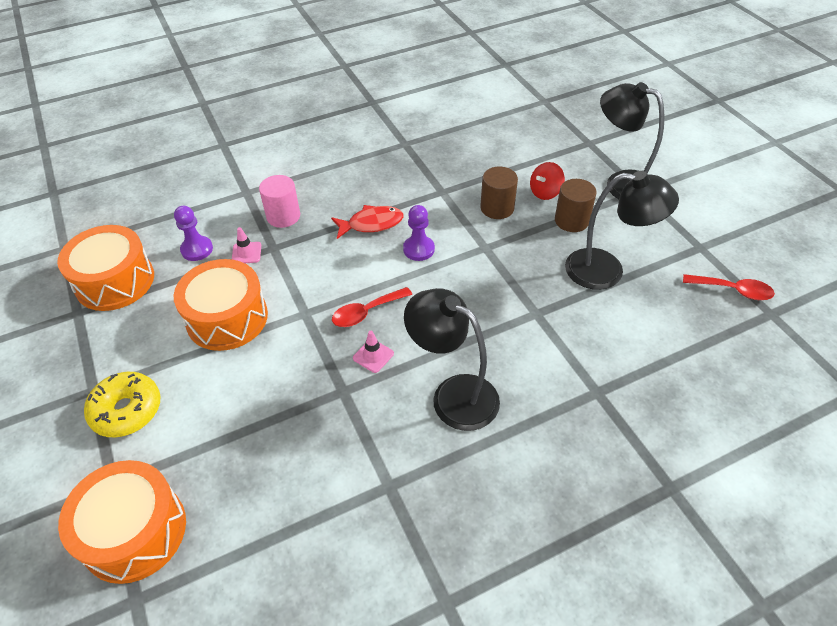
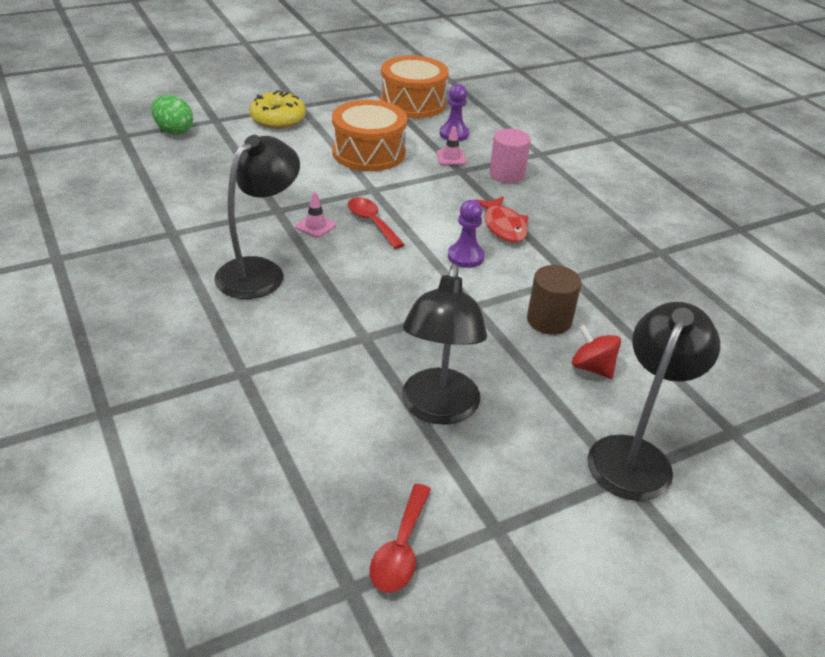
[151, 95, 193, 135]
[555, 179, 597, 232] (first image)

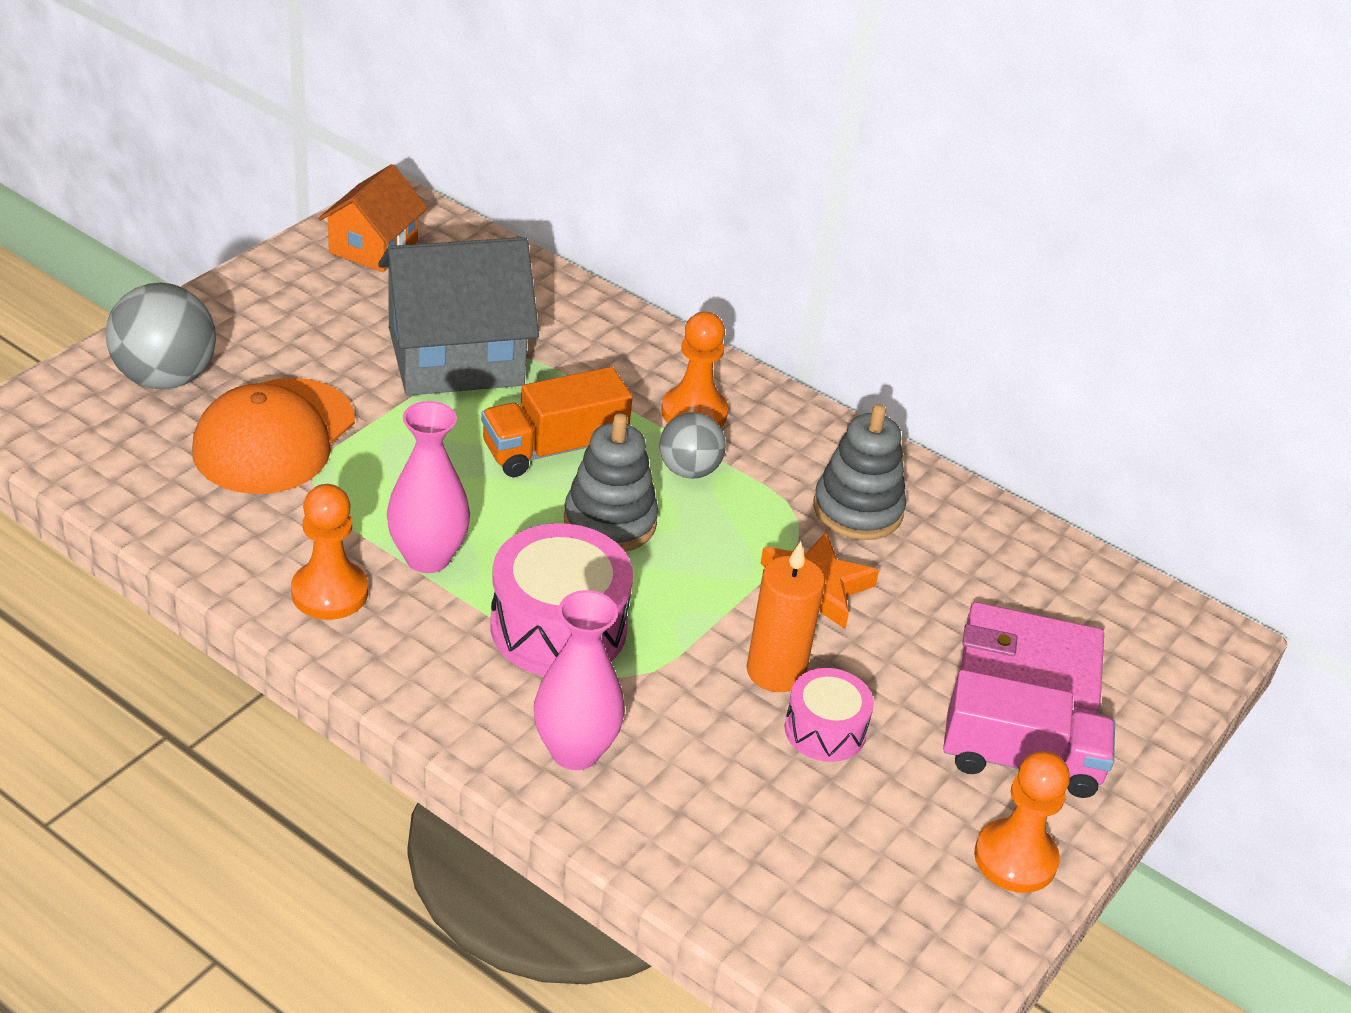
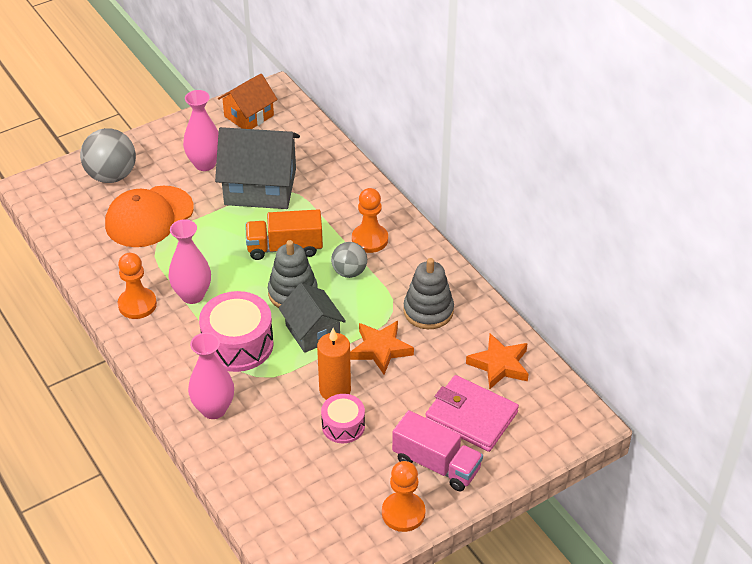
[183, 90, 219, 171]
[279, 283, 346, 353]
[466, 333, 529, 390]

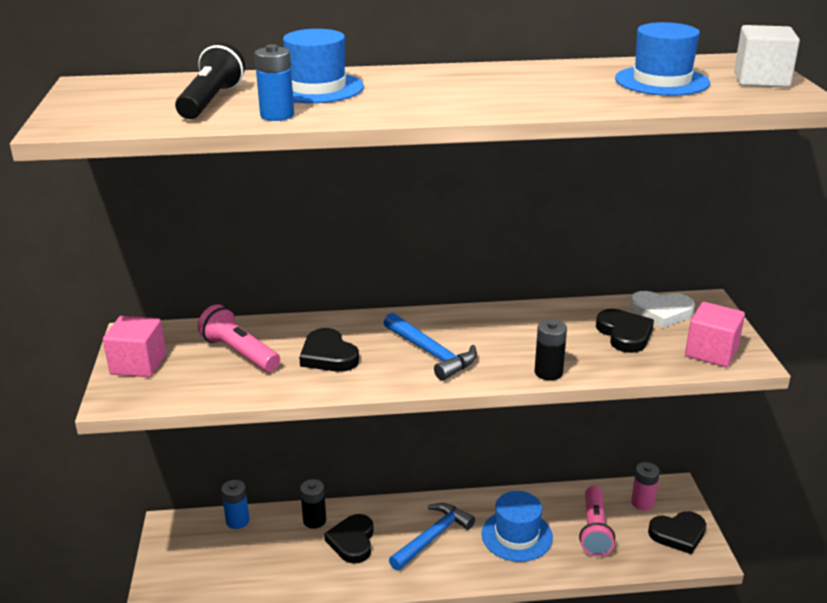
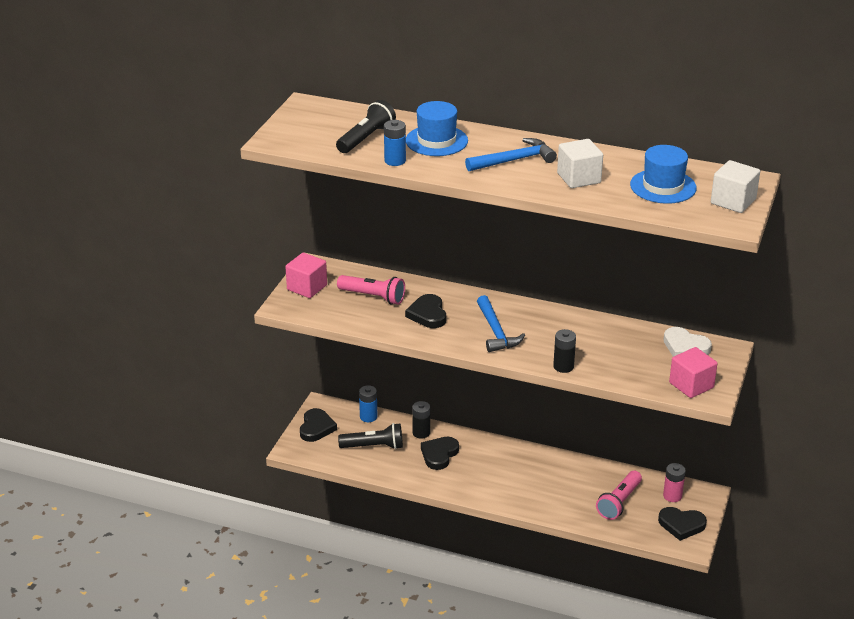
[300, 408, 337, 442]
[337, 275, 405, 305]
[338, 423, 403, 449]
[465, 138, 557, 171]
[557, 139, 603, 188]
[481, 491, 553, 562] (first image)

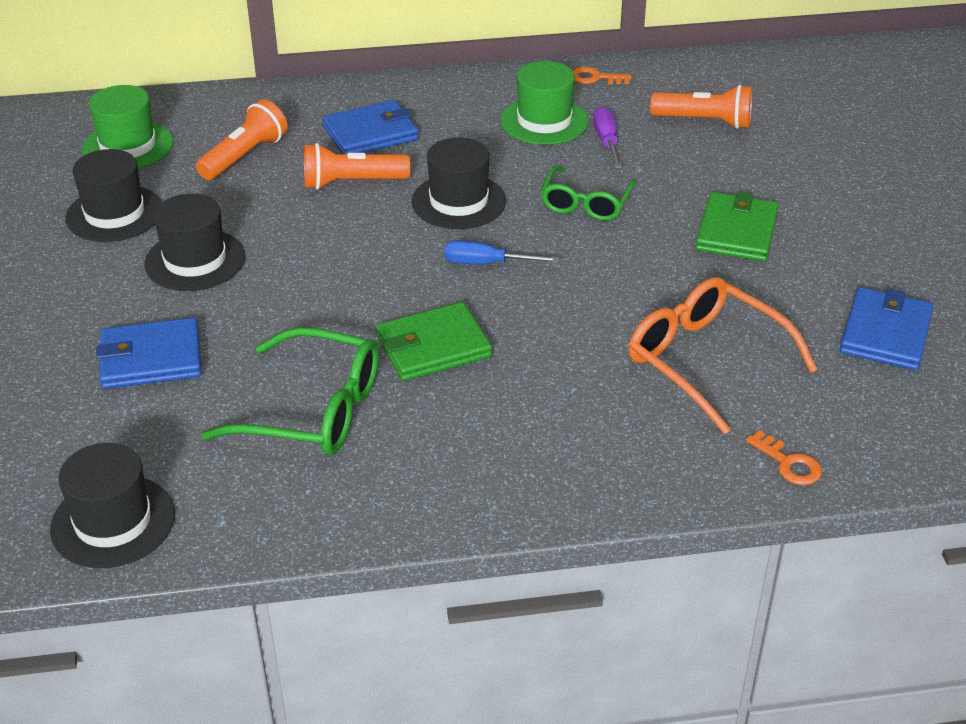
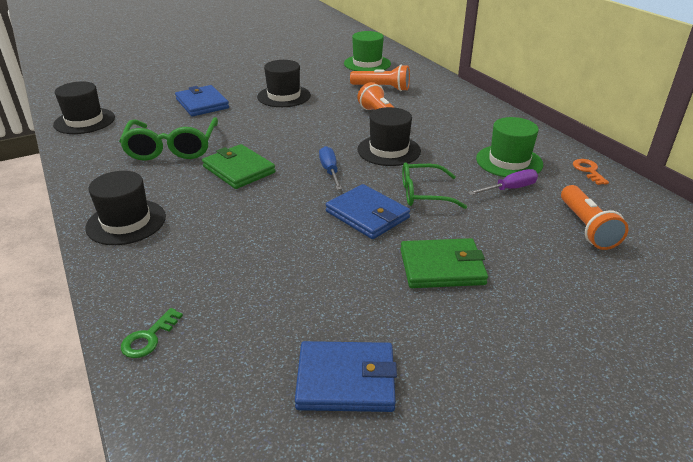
[85, 171, 166, 245]
[121, 308, 183, 358]
[325, 184, 410, 239]
[628, 277, 818, 434] (first image)

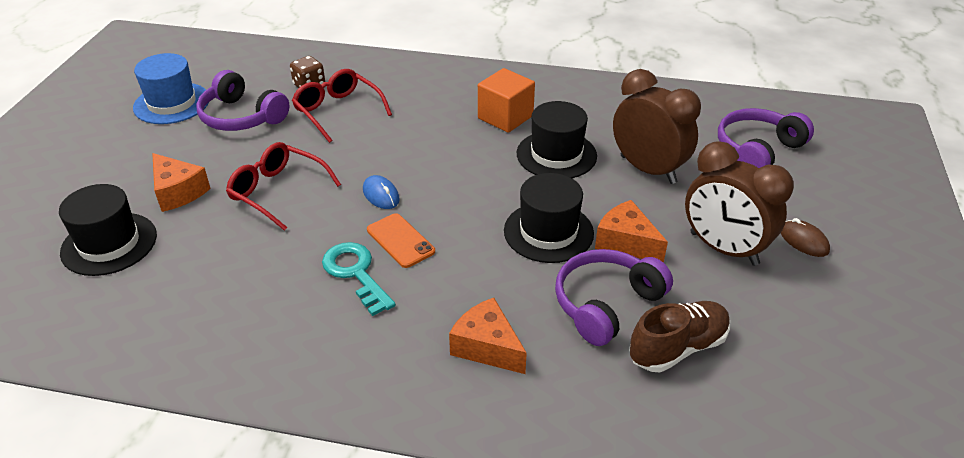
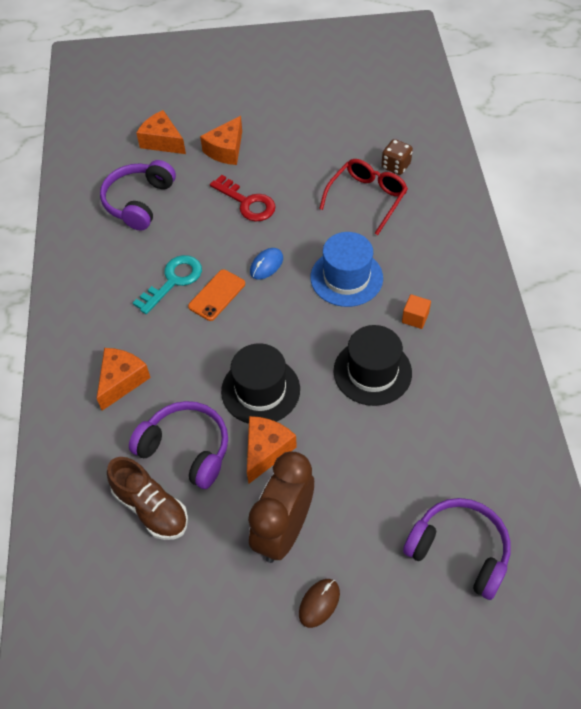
[100, 160, 176, 231]
[136, 110, 186, 154]
[210, 175, 276, 221]
[311, 232, 383, 307]
[402, 294, 431, 329]
[613, 69, 701, 184] (first image)

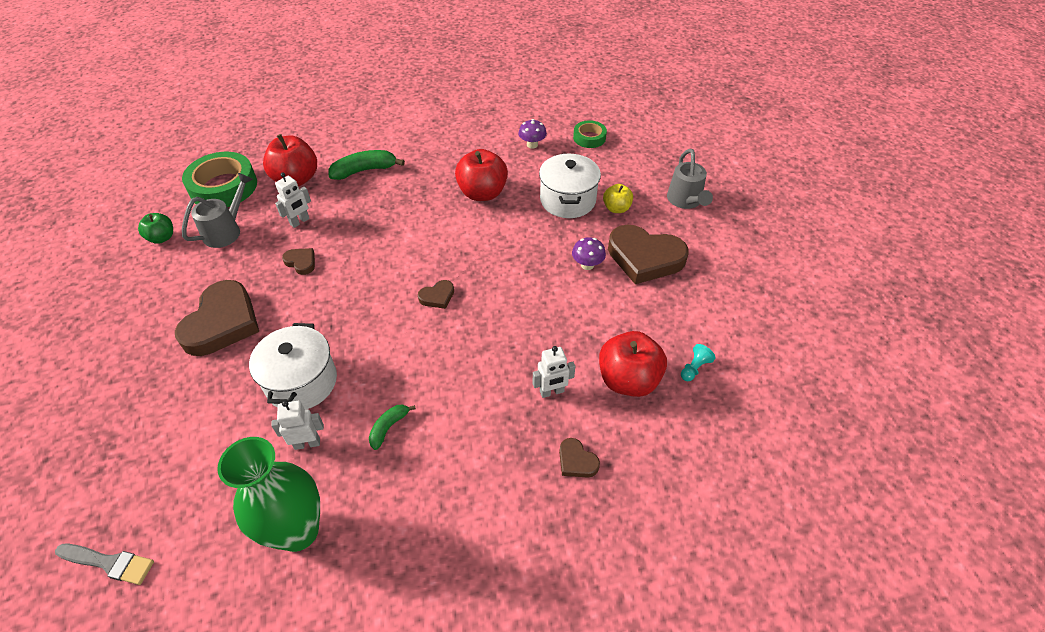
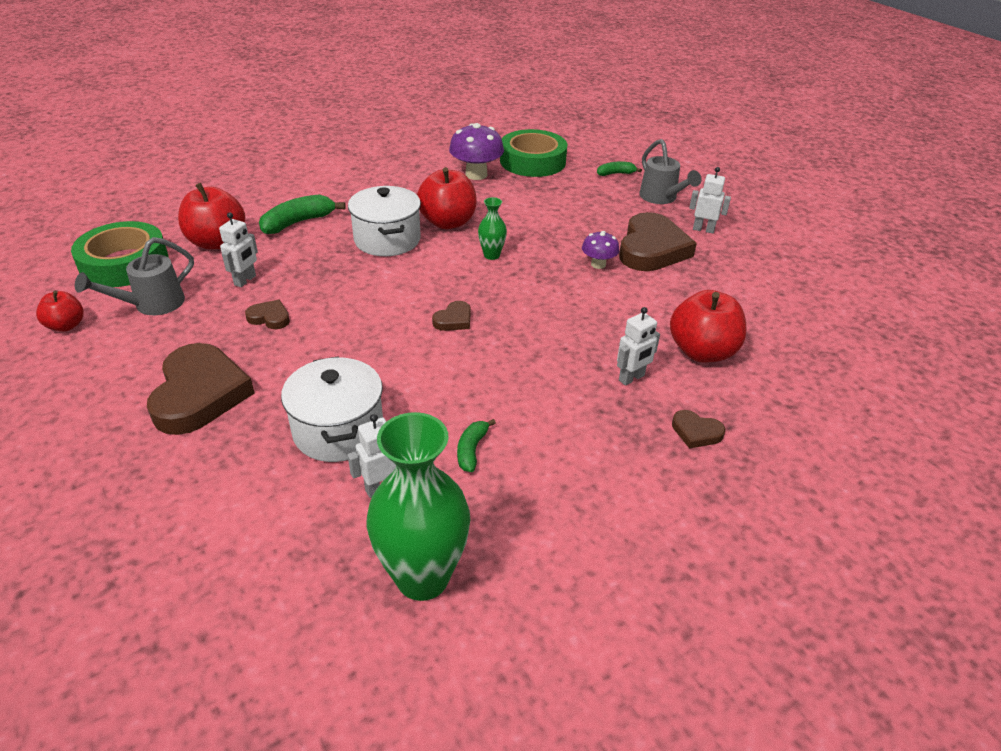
[36, 291, 84, 332]
[75, 237, 194, 315]
[348, 186, 421, 256]
[449, 123, 504, 180]
[478, 197, 507, 260]
[500, 129, 567, 177]
[597, 162, 642, 176]
[619, 212, 697, 271]
[689, 167, 731, 233]
[55, 544, 154, 585] (first image)
[603, 184, 633, 213] (first image)
[681, 344, 715, 381] (first image)

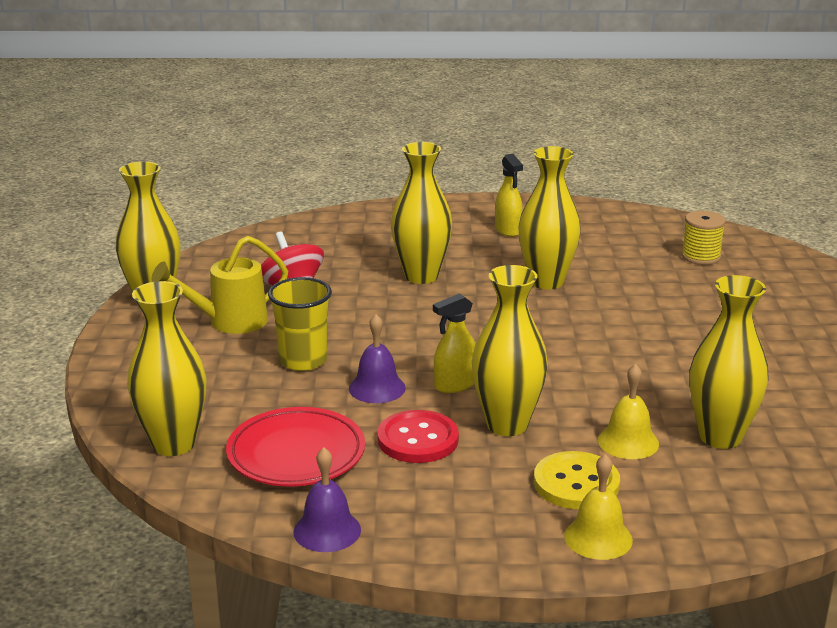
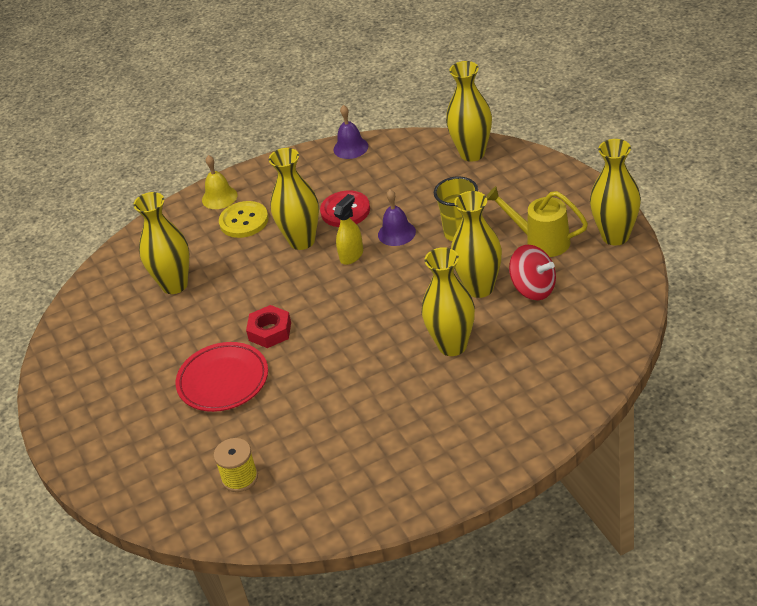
[176, 342, 268, 412]
[246, 305, 291, 348]
[451, 191, 502, 298]
[486, 186, 588, 257]
[495, 154, 523, 237] (first image)
[598, 364, 659, 459] (first image)

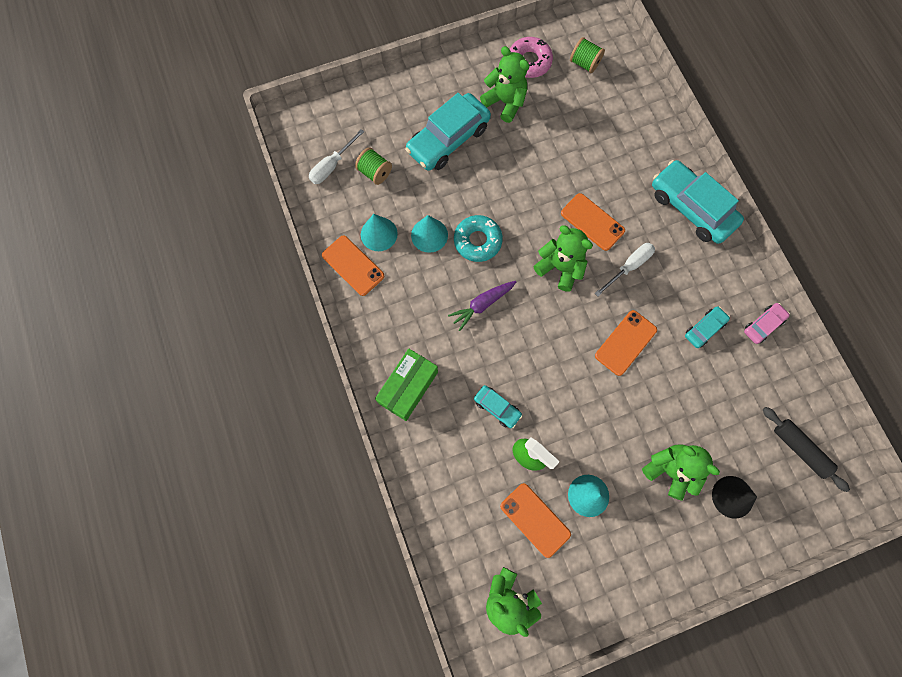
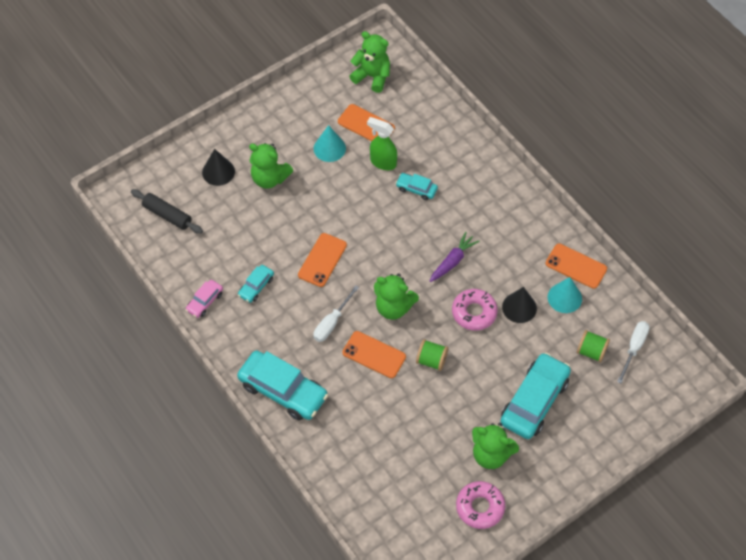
[416, 339, 449, 371]
[452, 289, 498, 330]
[502, 287, 537, 323]
[375, 348, 438, 421] (first image)

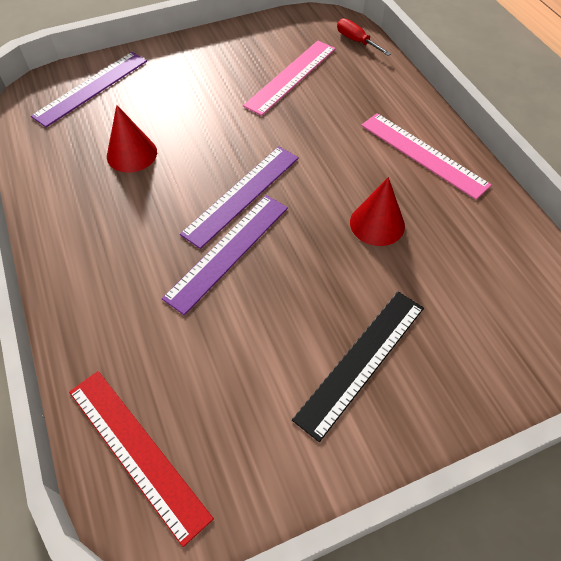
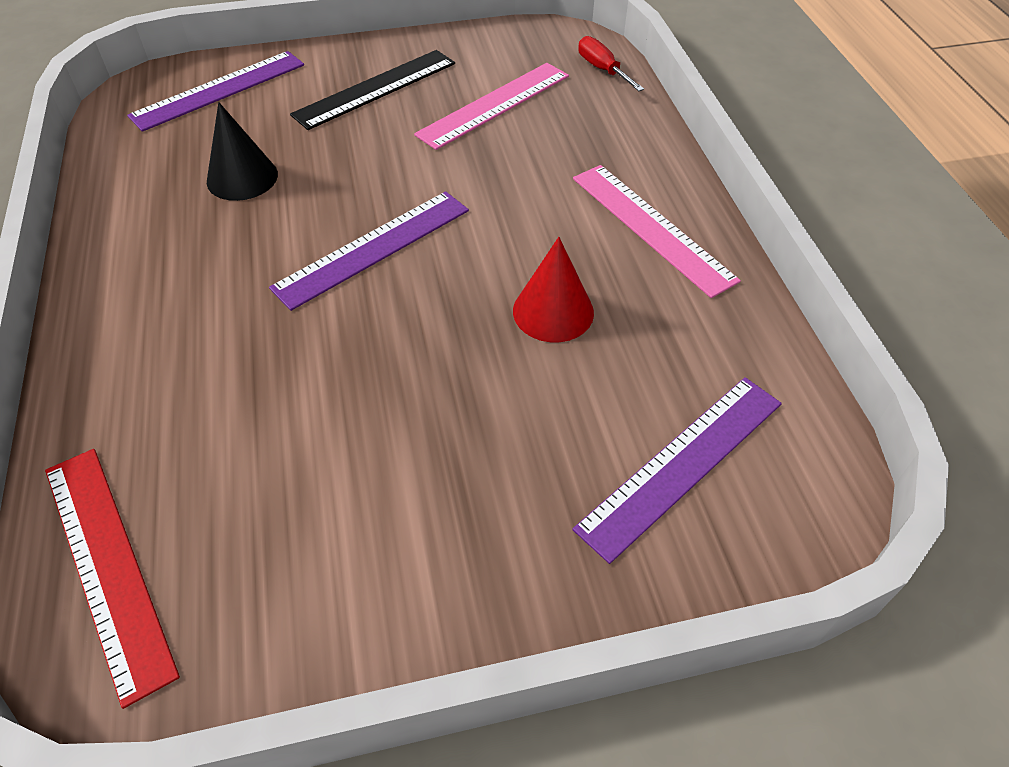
[207, 102, 278, 201]
[290, 50, 455, 130]
[572, 377, 782, 564]

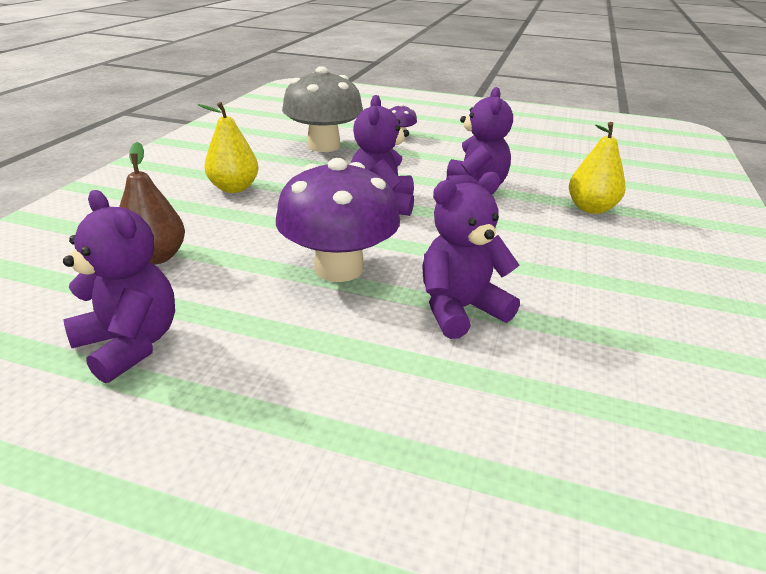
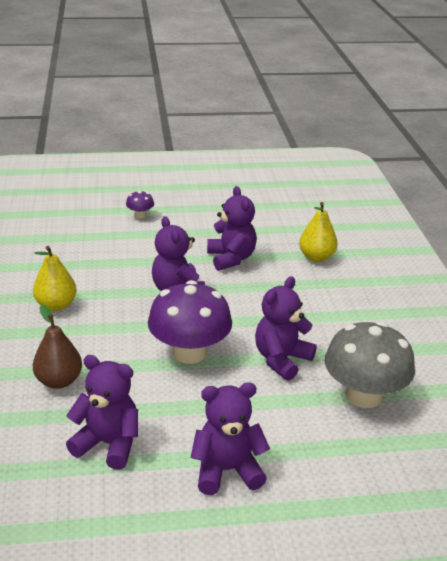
[190, 382, 270, 495]
[325, 321, 415, 408]

